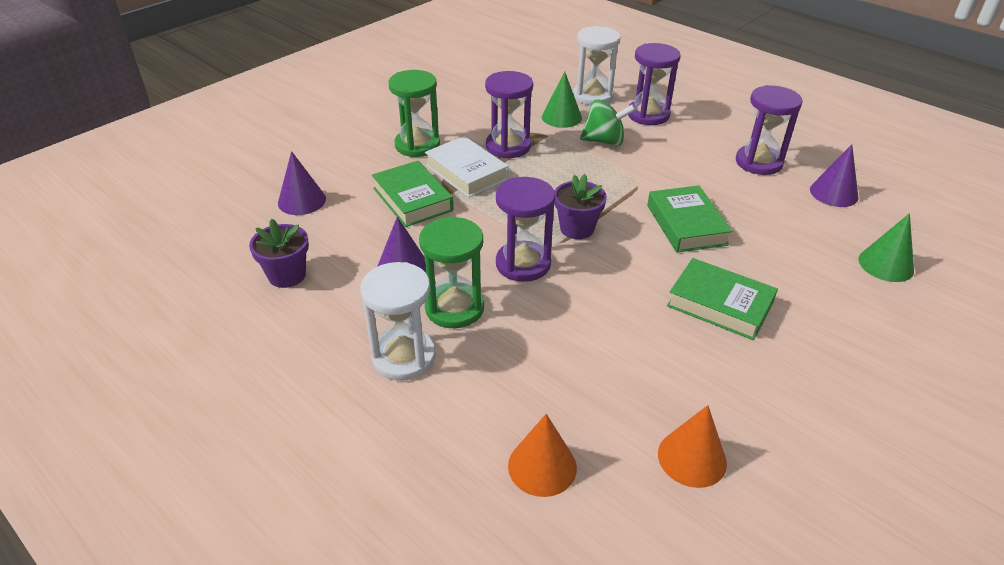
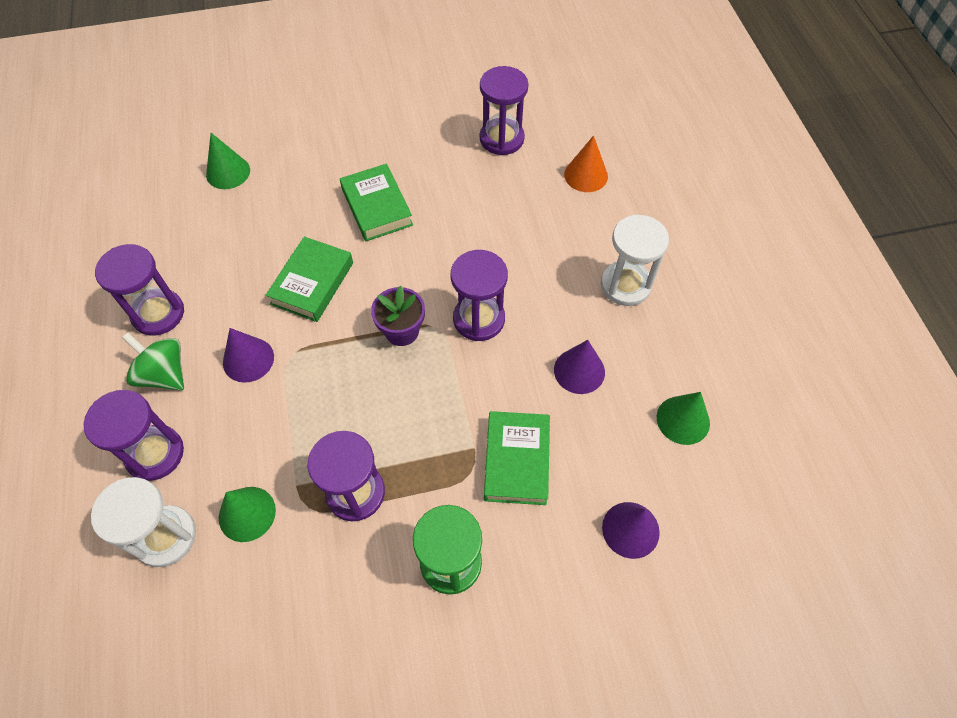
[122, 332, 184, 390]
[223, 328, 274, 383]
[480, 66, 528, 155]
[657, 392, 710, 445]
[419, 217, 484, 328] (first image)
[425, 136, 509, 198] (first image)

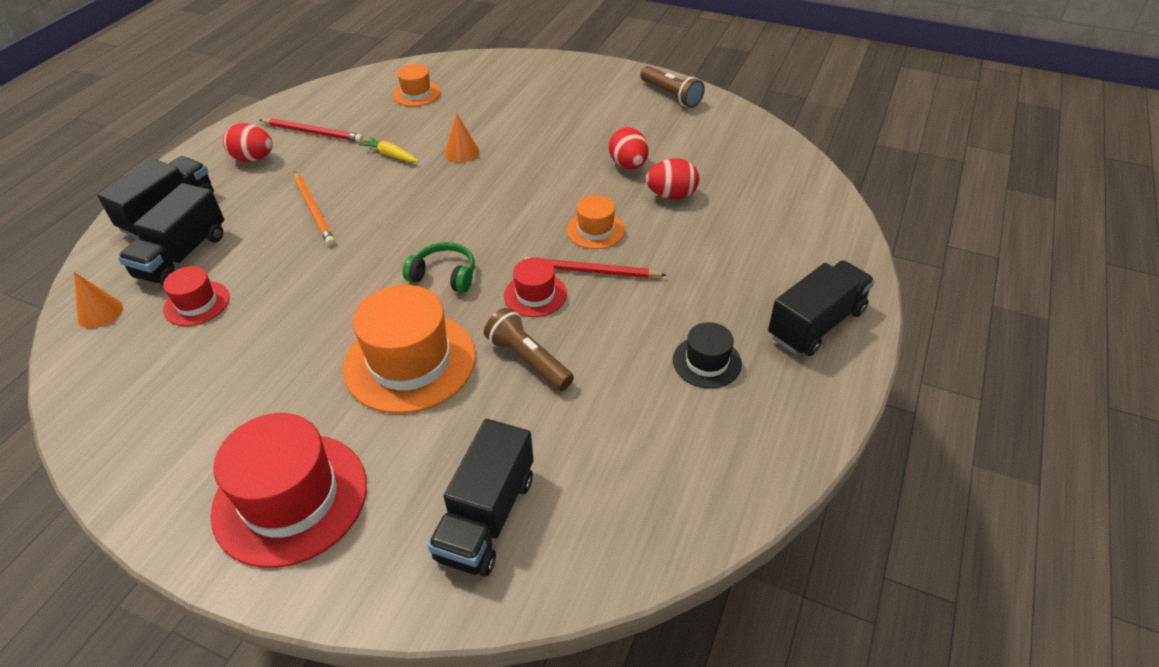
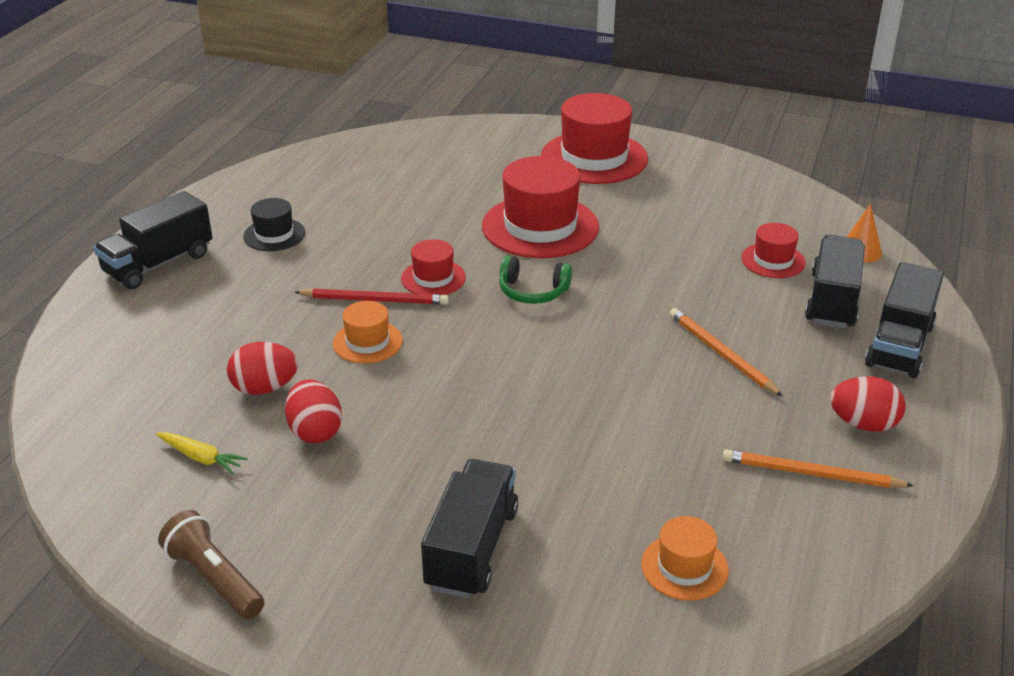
[156, 432, 248, 474]
[421, 459, 518, 598]
[482, 156, 599, 258]
[723, 449, 914, 488]
[445, 113, 479, 163] (first image)
[484, 308, 574, 391] (first image)

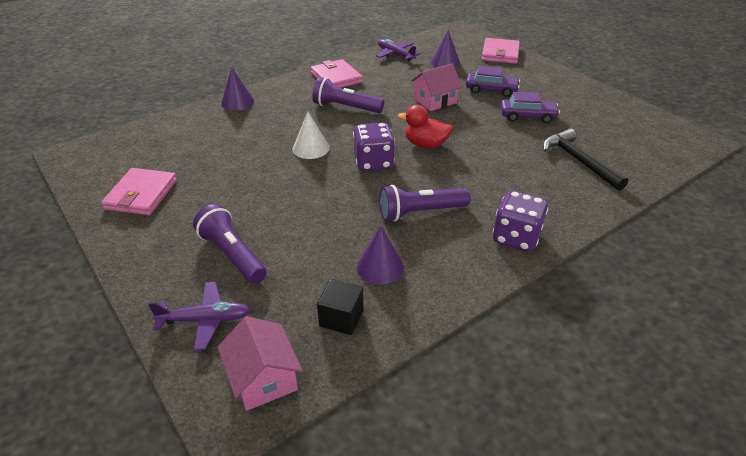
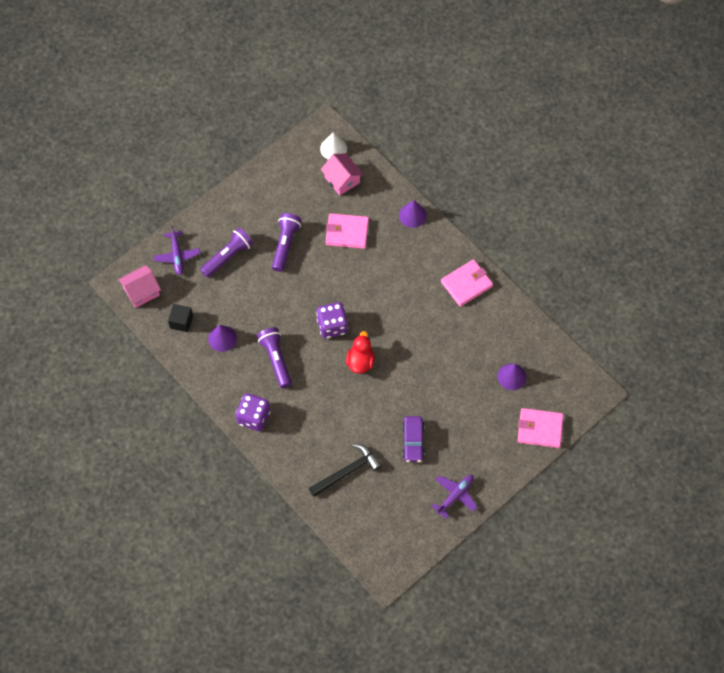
[272, 213, 301, 272]
[320, 133, 347, 160]
[321, 153, 364, 195]
[326, 213, 369, 249]
[432, 475, 478, 519]
[466, 66, 520, 97] (first image)

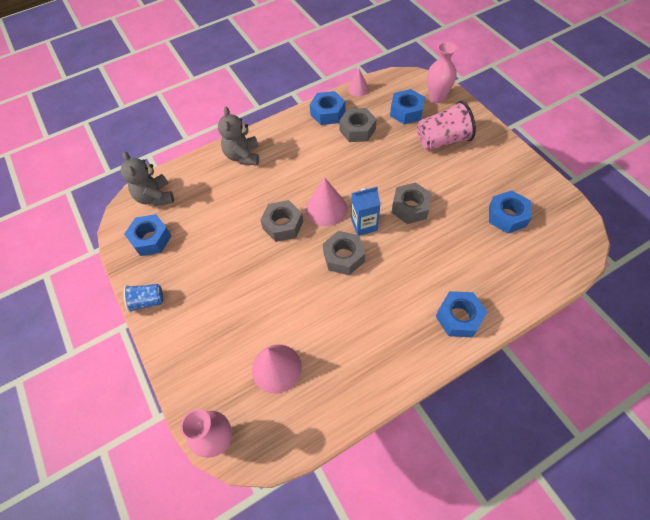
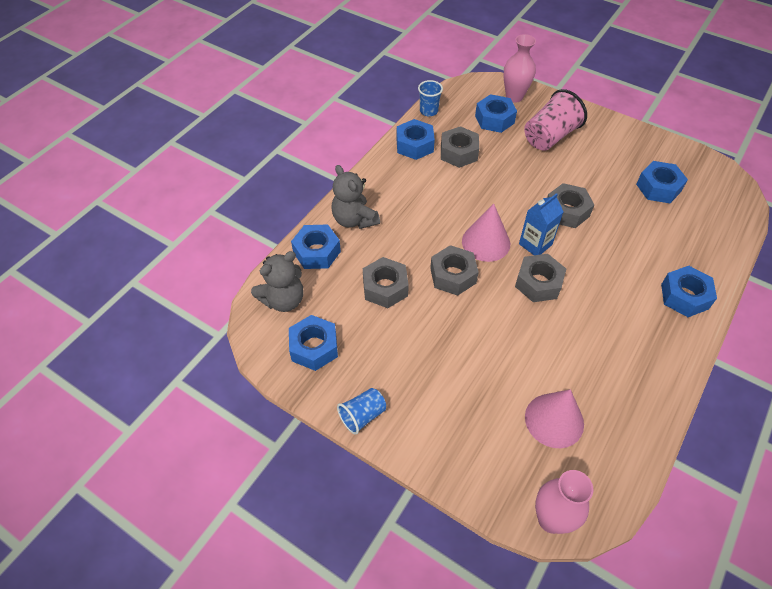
[251, 251, 304, 312]
[291, 225, 341, 269]
[363, 257, 409, 308]
[418, 80, 443, 116]

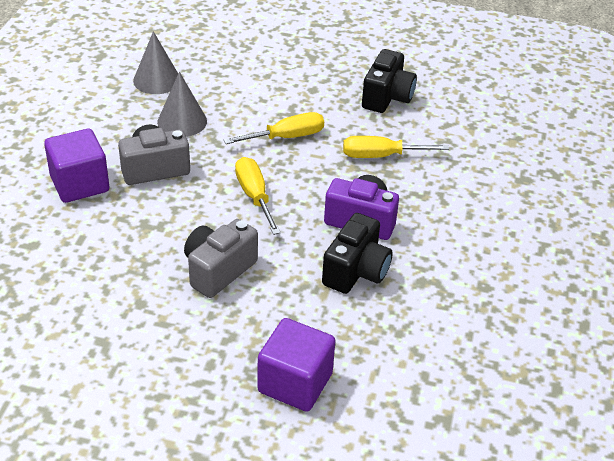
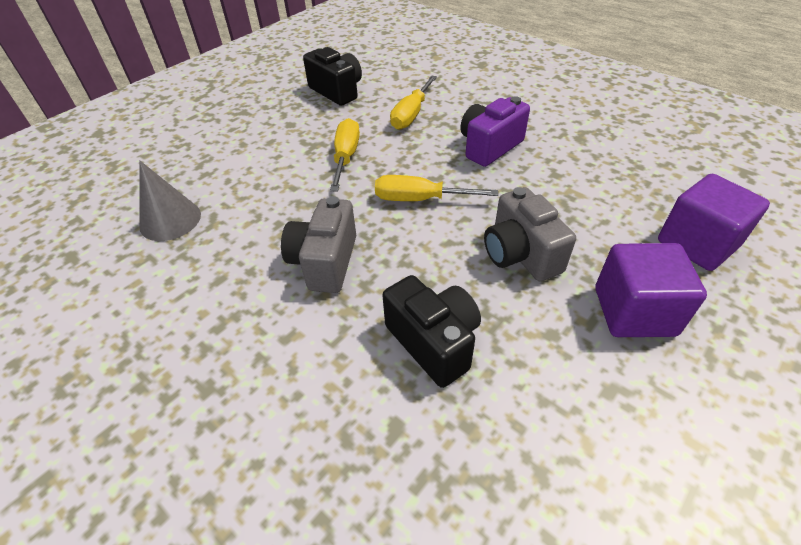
[382, 275, 481, 388]
[595, 243, 707, 337]
[157, 72, 207, 137] (first image)

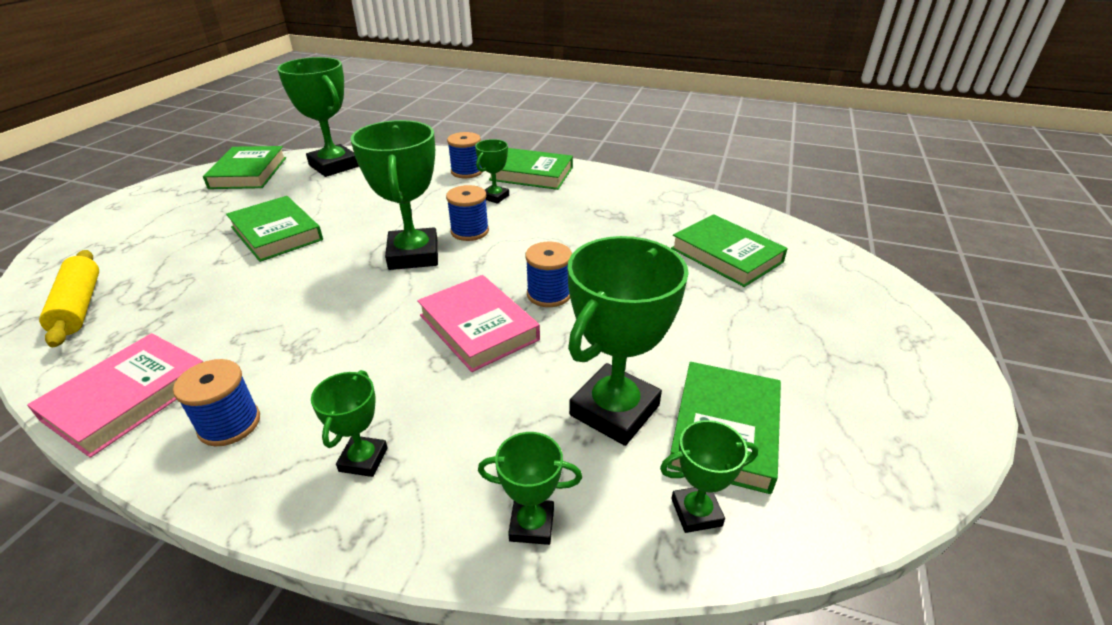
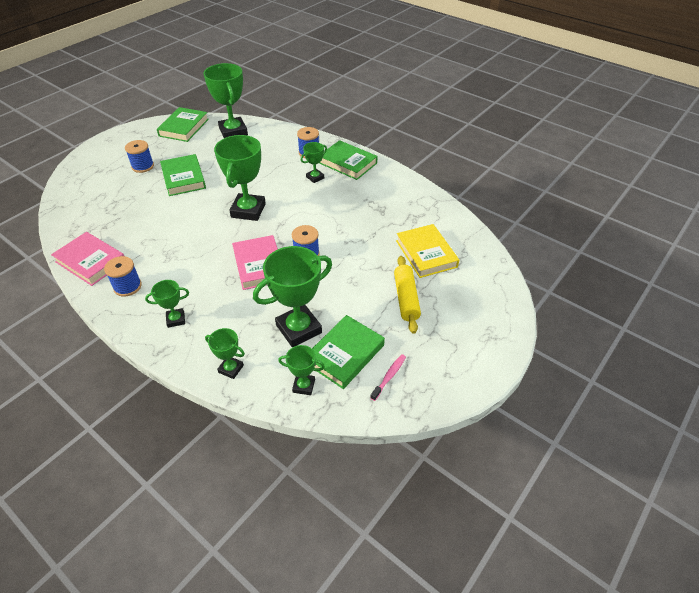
[51, 232, 124, 286]
[125, 140, 154, 173]
[145, 280, 189, 328]
[370, 354, 406, 401]
[394, 256, 421, 334]
[396, 224, 459, 278]

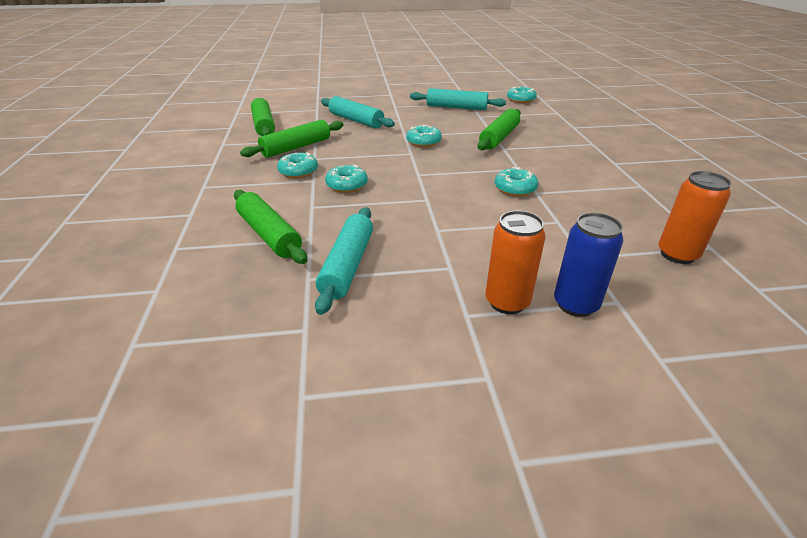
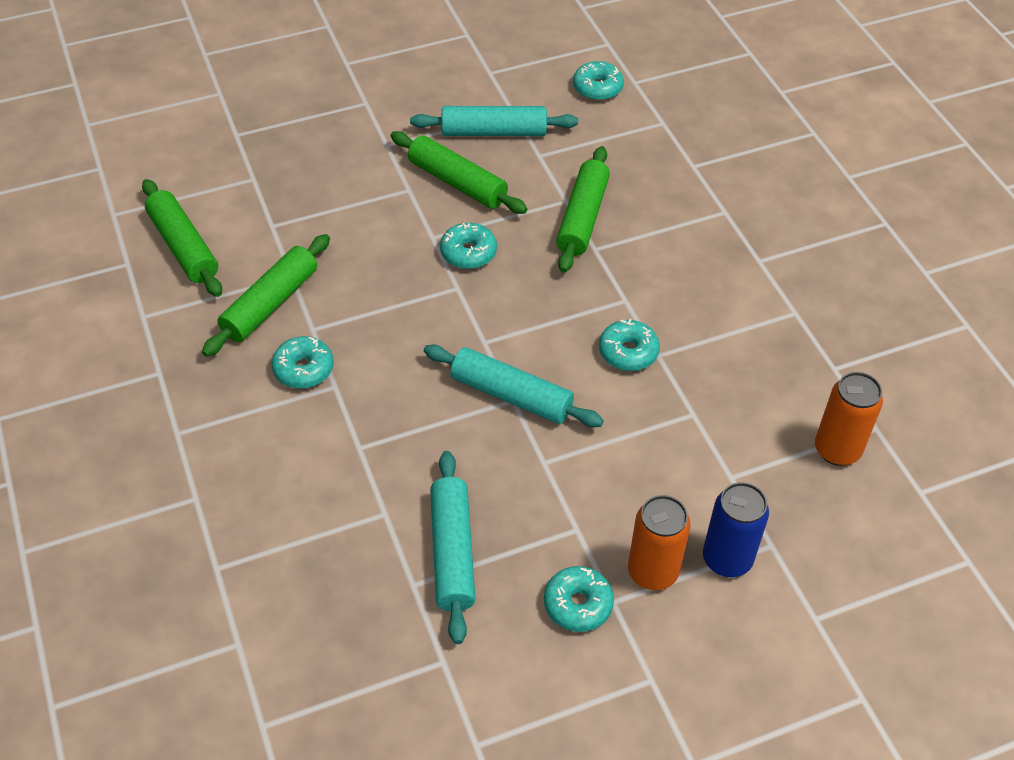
[391, 131, 528, 214]
[424, 345, 604, 427]
[544, 566, 614, 632]

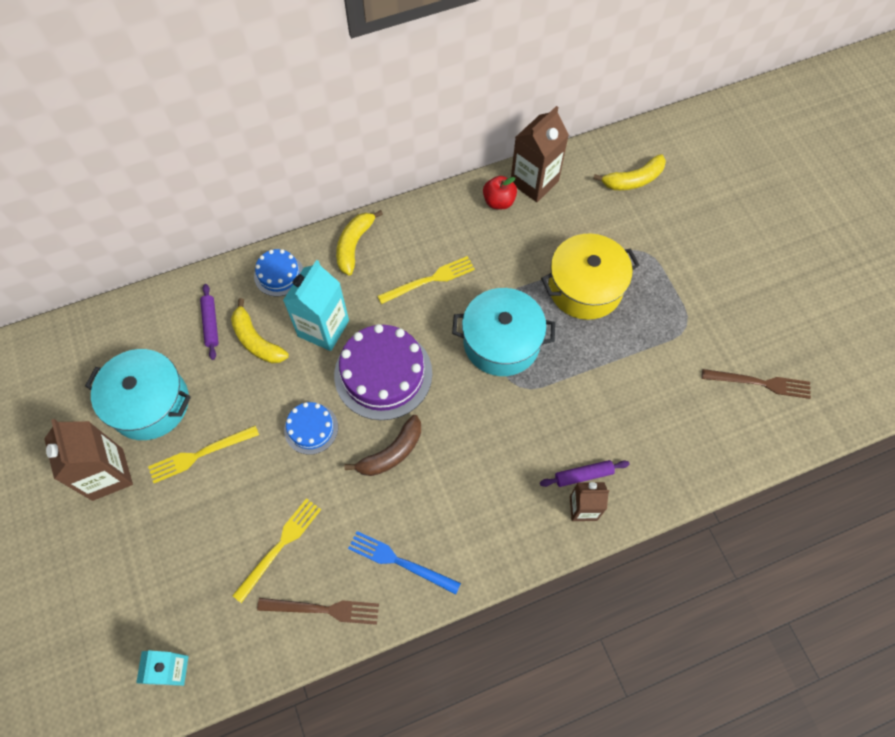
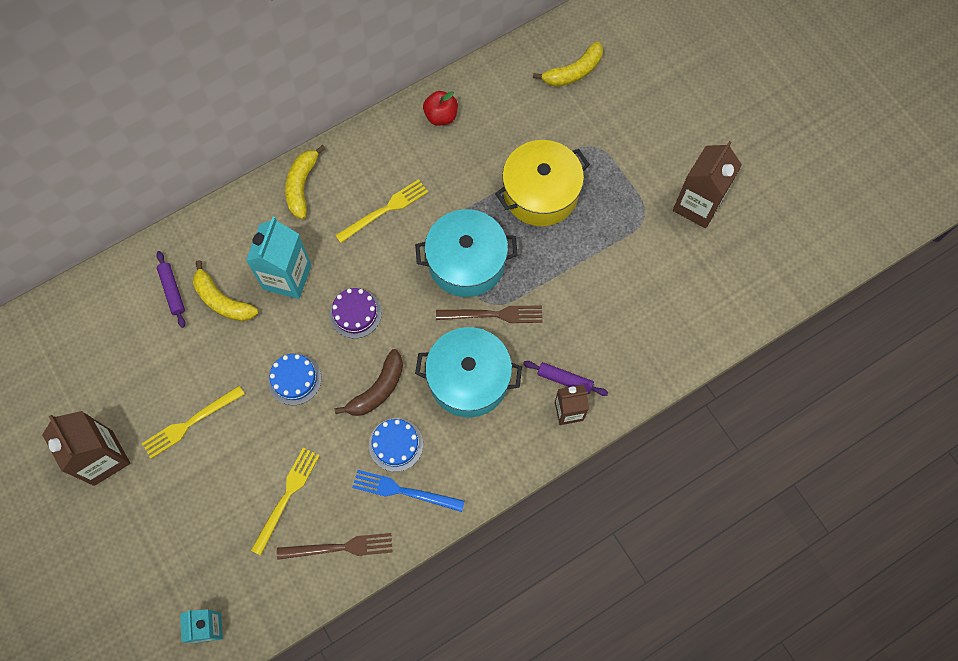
[330, 288, 382, 338]
[369, 418, 423, 472]
[415, 327, 522, 417]
[436, 306, 542, 323]
[523, 361, 608, 396]
[673, 141, 742, 228]

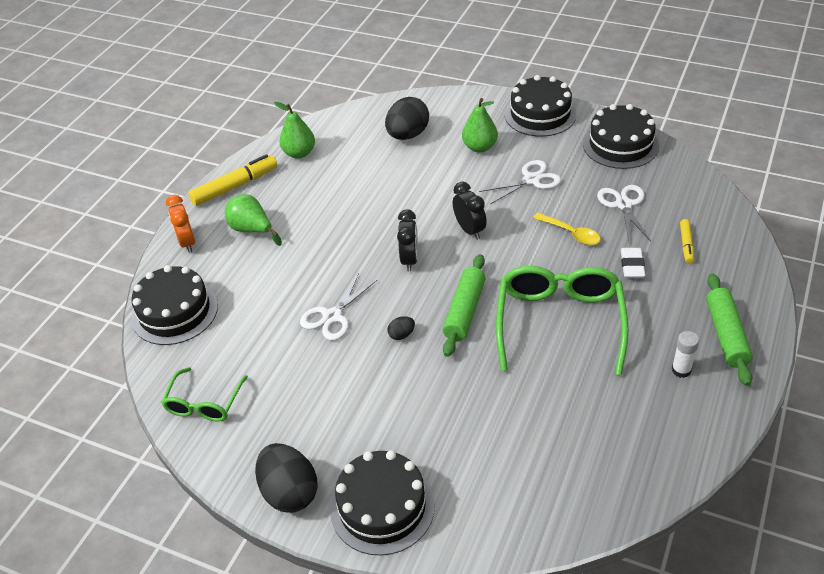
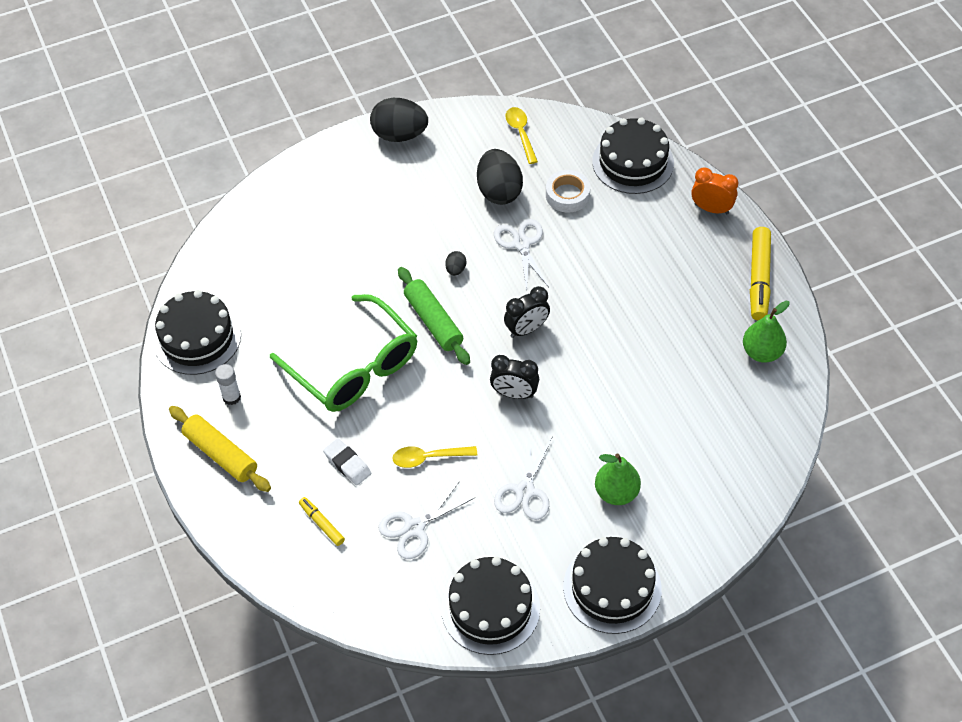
[153, 290, 241, 375]
[169, 406, 271, 492]
[378, 481, 476, 559]
[477, 149, 523, 205]
[504, 286, 550, 338]
[505, 107, 538, 164]
[546, 170, 590, 212]
[225, 194, 282, 246] (first image)

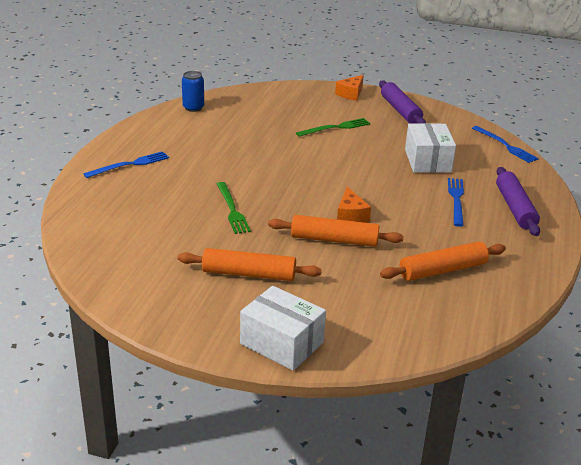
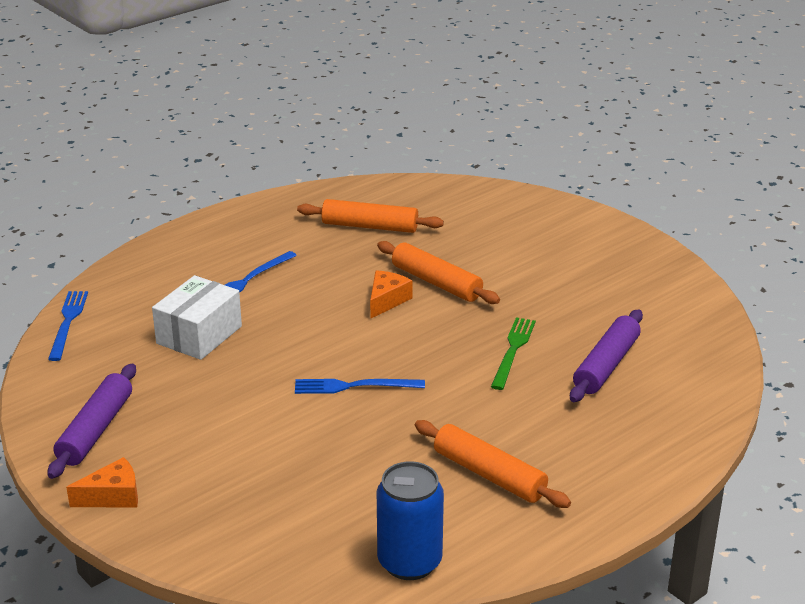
[295, 379, 425, 394]
[377, 461, 444, 580]
[415, 420, 571, 508]
[570, 309, 643, 402]
[240, 286, 326, 371] (first image)
[296, 118, 370, 137] (first image)

